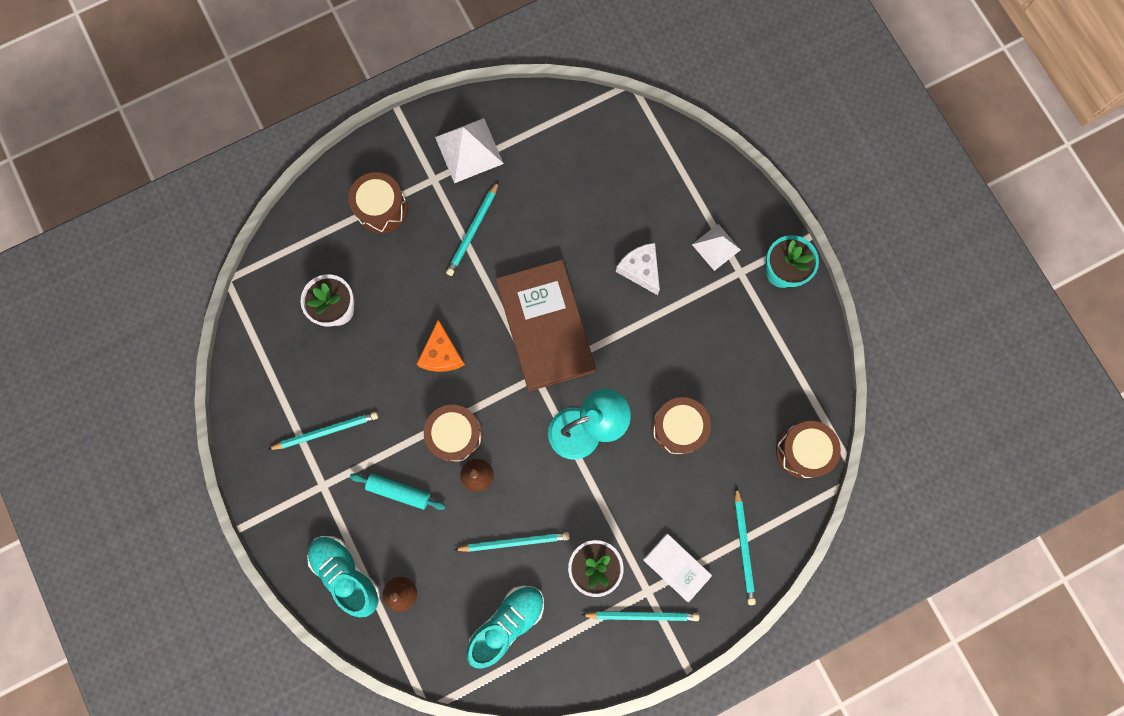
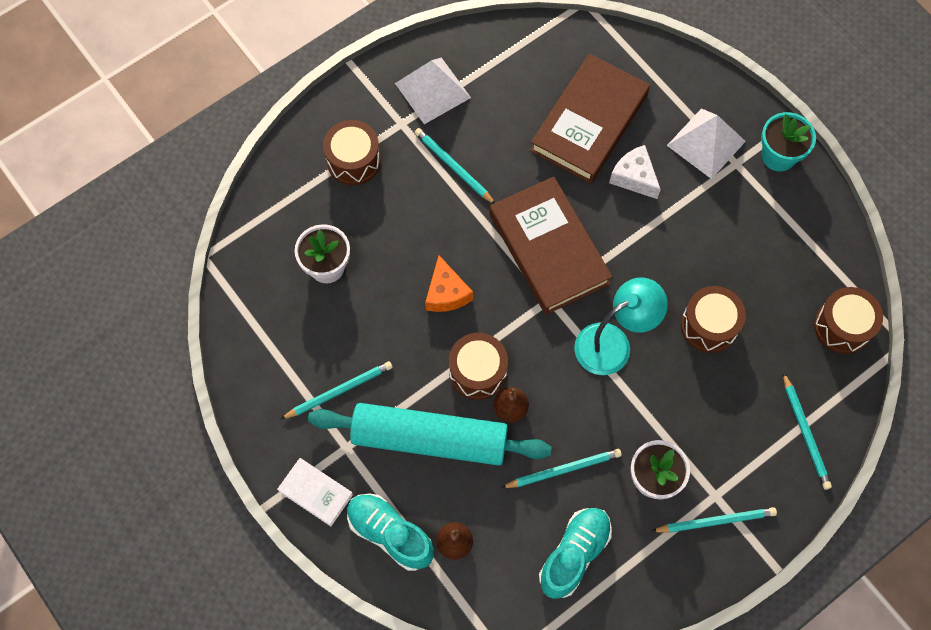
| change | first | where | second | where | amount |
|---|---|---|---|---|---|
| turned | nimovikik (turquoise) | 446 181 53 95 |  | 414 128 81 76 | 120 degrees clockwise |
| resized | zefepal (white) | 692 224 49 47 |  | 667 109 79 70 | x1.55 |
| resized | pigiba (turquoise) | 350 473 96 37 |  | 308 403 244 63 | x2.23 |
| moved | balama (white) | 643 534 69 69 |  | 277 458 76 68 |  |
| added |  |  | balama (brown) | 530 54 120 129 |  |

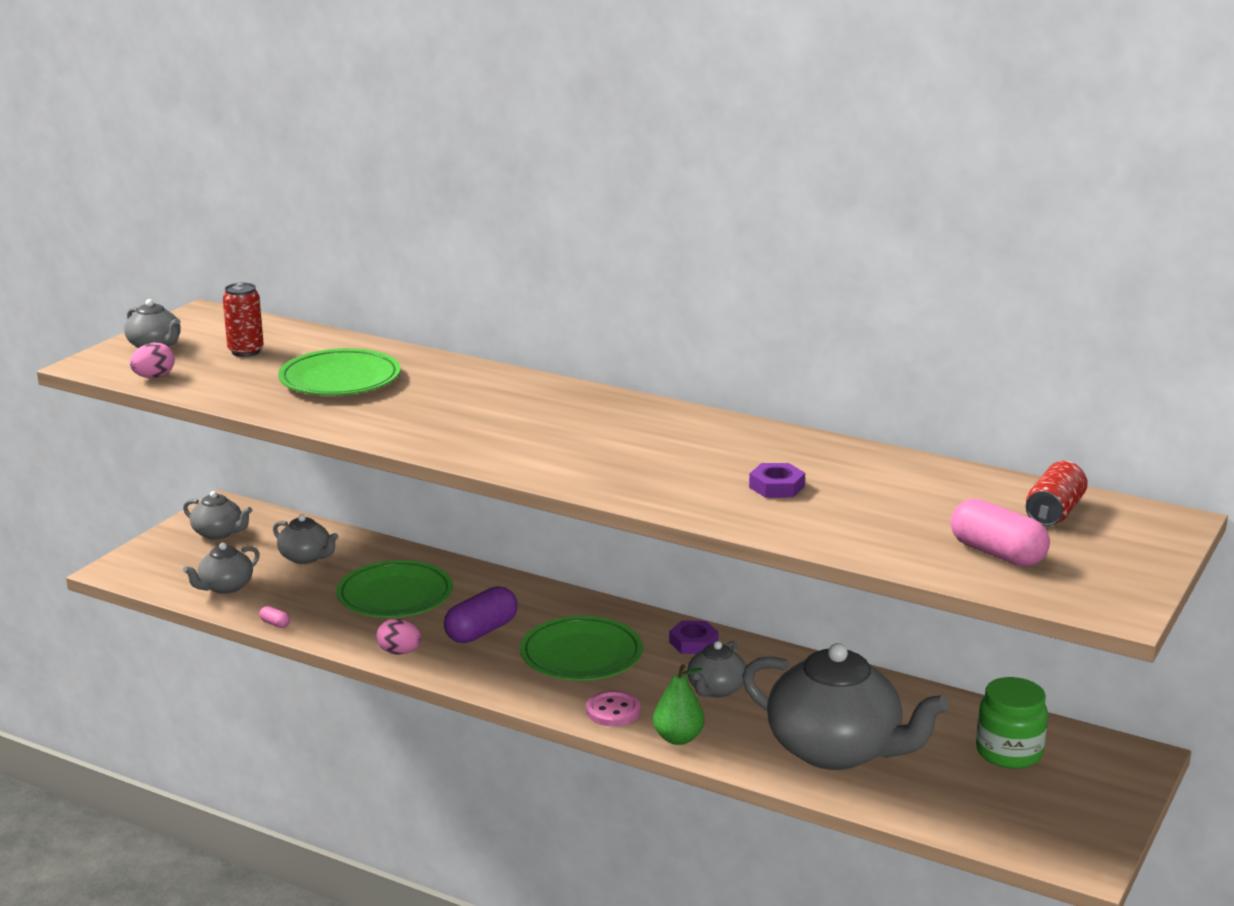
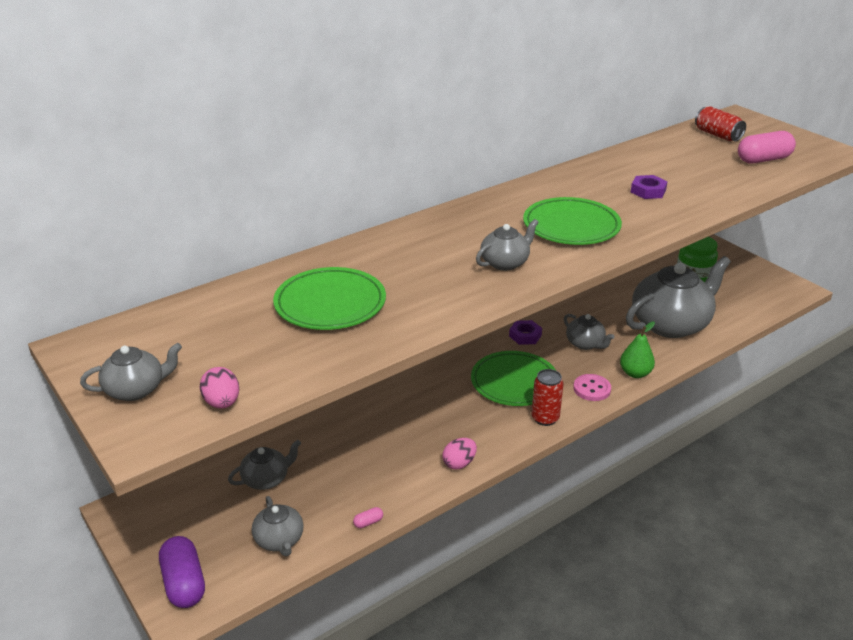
| change | first | where | second | where | amount |
|---|---|---|---|---|---|
| moved | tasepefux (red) | 223 283 41 74 |  | 532 369 31 57 |  |
| moved | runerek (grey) | 183 491 69 49 |  | 476 219 63 52 |  |
| moved | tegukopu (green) | 336 560 117 58 |  | 523 197 99 48 |  |
| moved | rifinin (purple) | 444 586 74 57 |  | 159 536 46 72 |  |

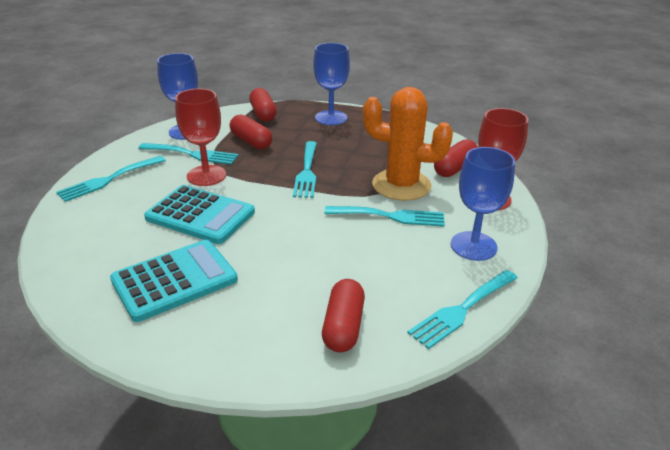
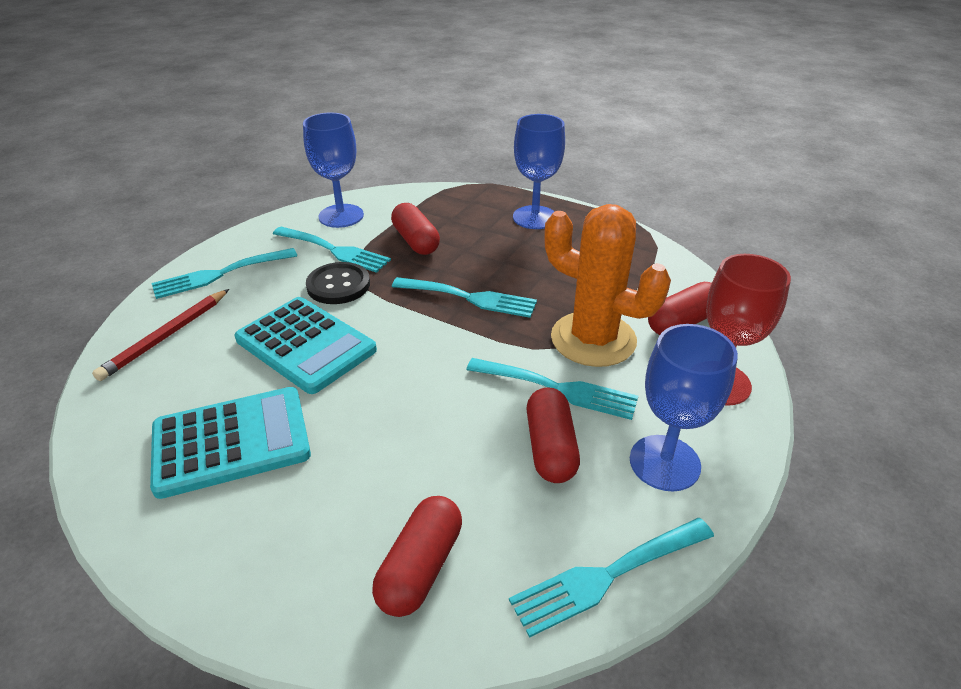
| change | first | where | second | where | amount |
|---|---|---|---|---|---|
| replaced | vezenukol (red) | 175 88 51 98 | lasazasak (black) | 306 262 64 42 |  |
| moved | rifinin (red) | 249 88 28 33 |  | 526 387 54 96 |  |
| turned | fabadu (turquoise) | 293 141 24 57 |  | 392 277 145 41 | 90 degrees counterclockwise |
| added |  |  | nimovikik (red) | 92 289 137 92 |  |

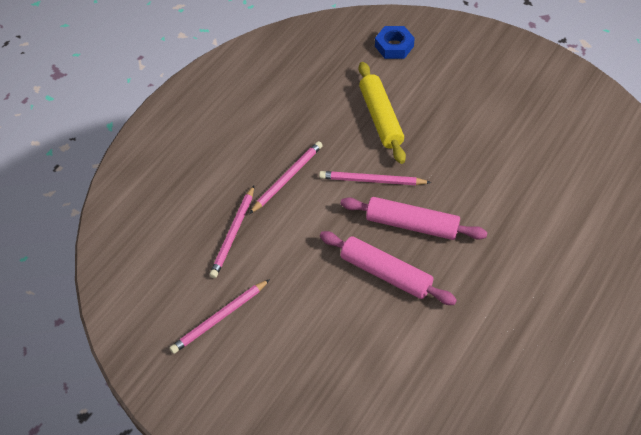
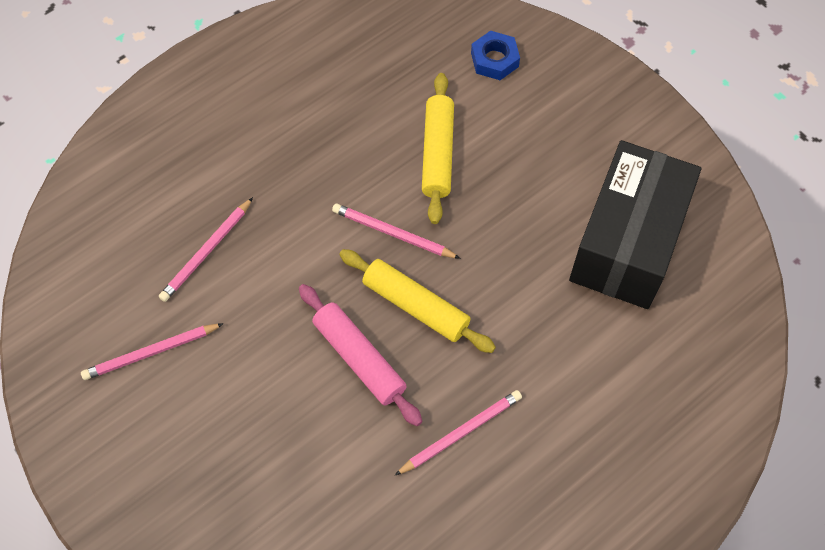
| change | first | where | second | where | amount |
|---|---|---|---|---|---|
| moved | nimovikik (pink) | 249 141 74 73 |  | 395 390 127 85 |  |
| recoloured | pigiba (pink) | 340 197 148 43 | pigiba (yellow) | 339 249 157 104 |  |
| added |  |  | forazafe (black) | 569 140 132 169 |  |

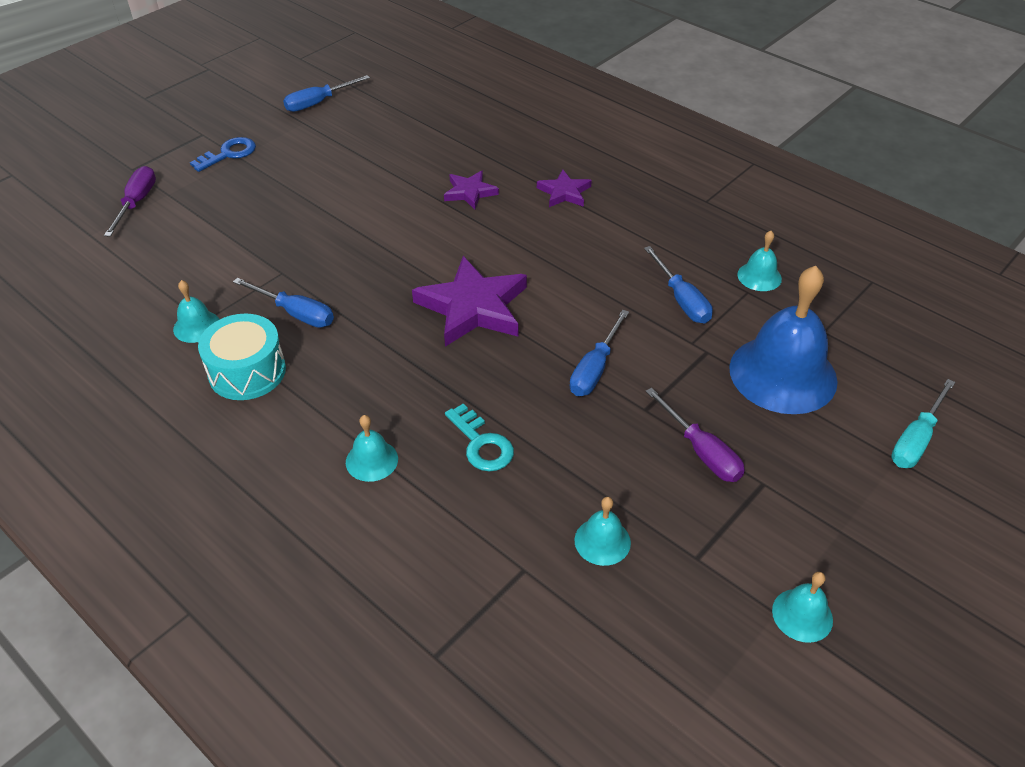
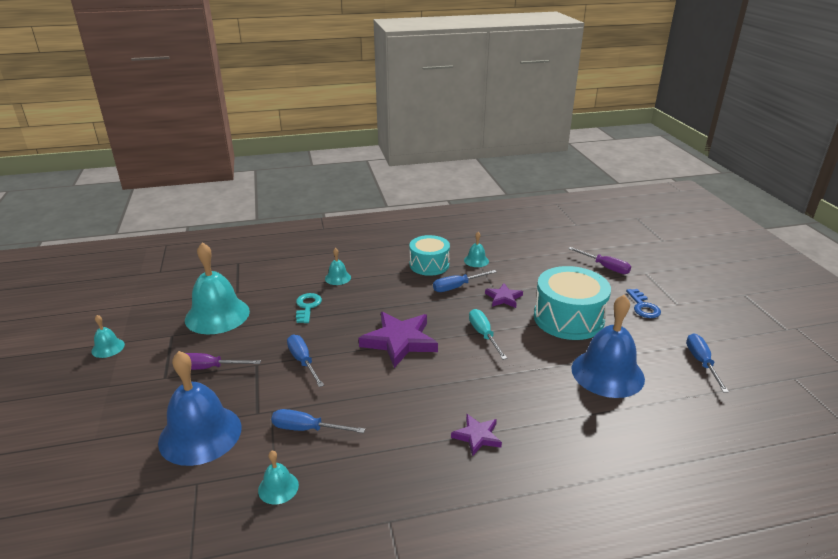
| change | first | where | second | where | amount |
|---|---|---|---|---|---|
| moved | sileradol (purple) | 444 171 55 39 |  | 485 283 38 25 |  |
| moved | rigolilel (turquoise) | 891 379 64 89 |  | 469 309 38 51 |  |
| turned | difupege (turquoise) | 445 404 69 68 |  | 296 293 26 30 | 90 degrees clockwise |
| resized | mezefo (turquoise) | 574 497 57 69 |  | 185 242 65 92 | x2.20 |
| added |  |  | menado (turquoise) | 534 266 77 74 |  |
| added |  |  | mezefo (blue) | 571 295 74 103 |  |

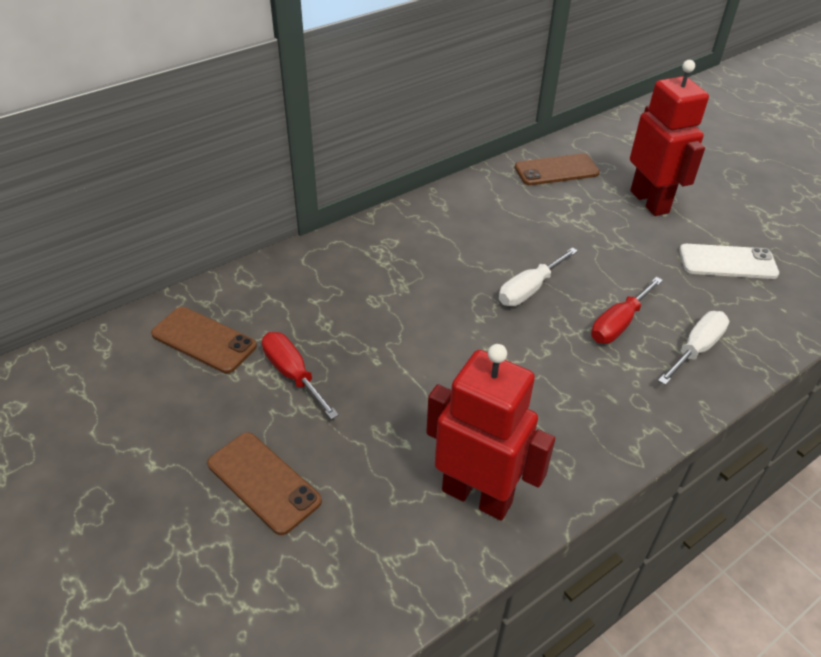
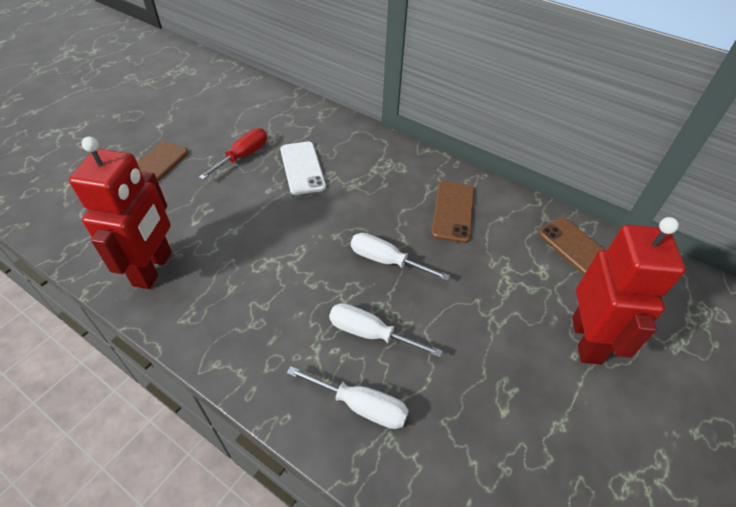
| change | first | where | second | where | amount |
|---|---|---|---|---|---|
| turned | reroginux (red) | 630 60 79 156 |  | 572 217 114 148 | 45 degrees counterclockwise |
| moved | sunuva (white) | 679 244 100 35 |  | 280 141 46 54 |  |
| recoloured | rigolilel (red) | 591 277 72 67 | rigolilel (white) | 329 303 113 54 |  |
| moved | sunuva (brown) | 151 307 106 66 |  | 431 181 43 62 |  |

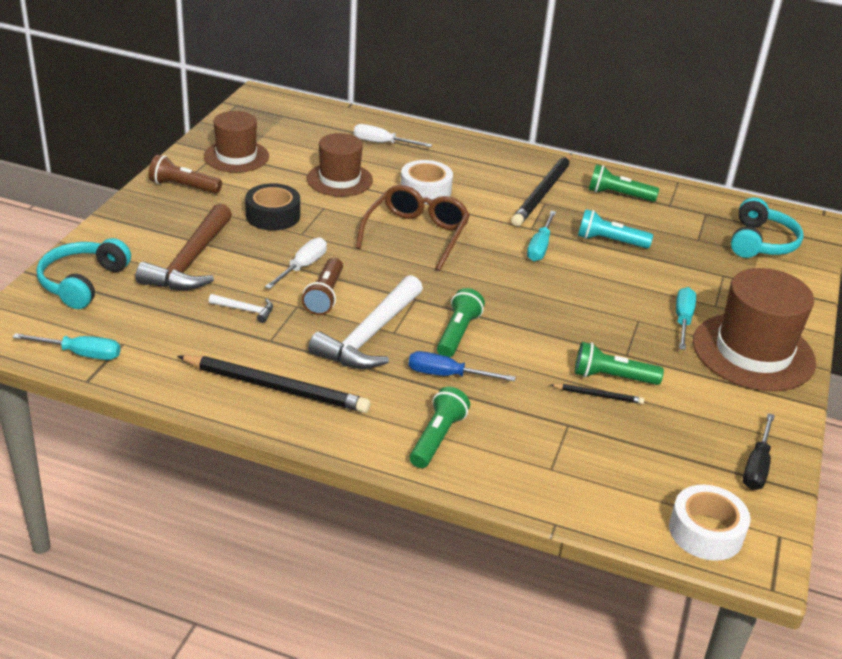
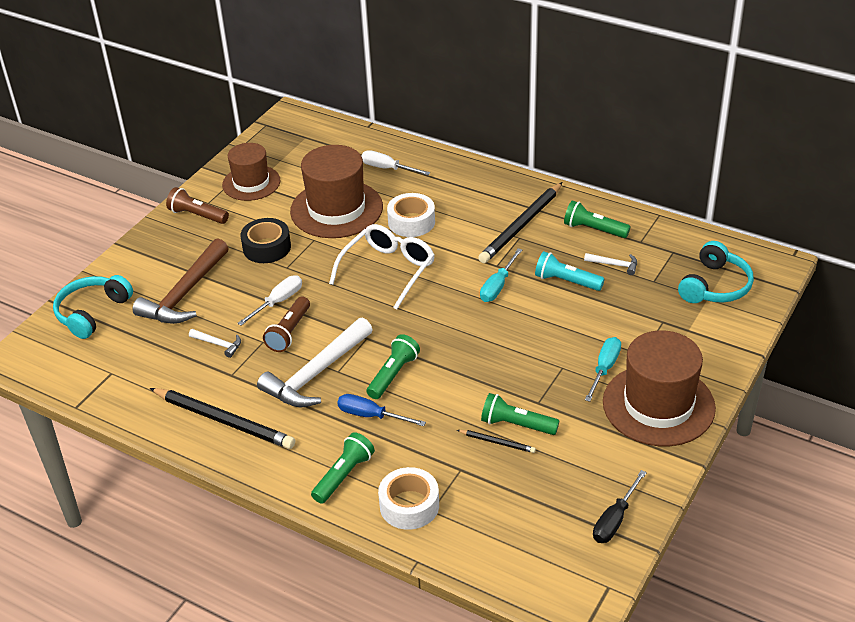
| change | first | where | second | where | amount |
|---|---|---|---|---|---|
| resized | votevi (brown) | 307 133 66 64 |  | 290 145 93 93 | x1.55 |
| recoloured | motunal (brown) | 356 185 114 86 | motunal (white) | 329 224 106 86 |  |
| removed | rigolilel (turquoise) | 13 333 108 27 |  |  |  |
| moved | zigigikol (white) | 669 485 82 76 |  | 378 467 61 63 |  |
| added |  |  | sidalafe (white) | 584 253 53 22 |  |

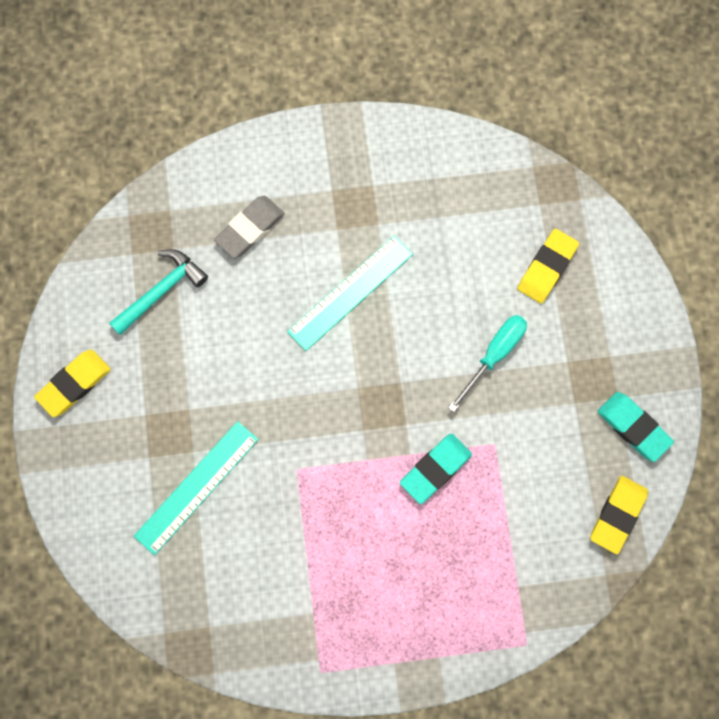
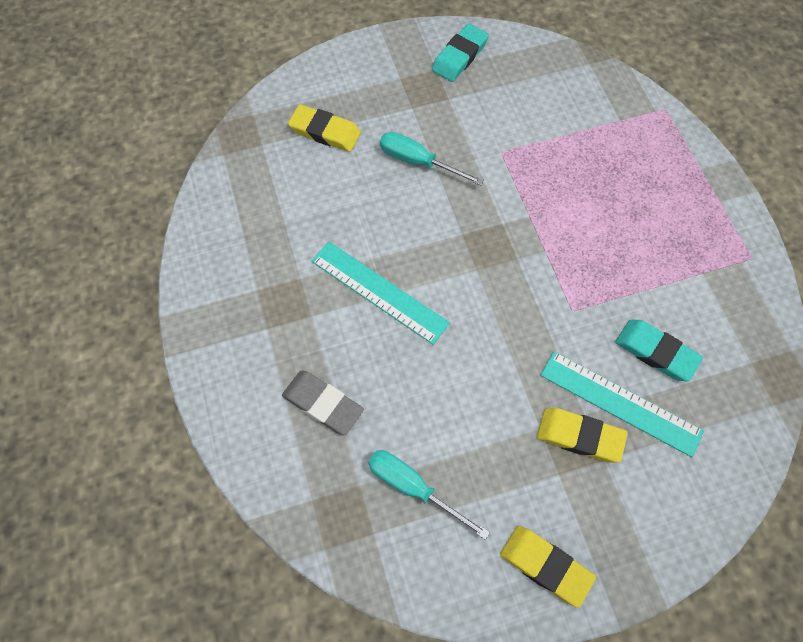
| change | first | where | second | where | amount |
|---|---|---|---|---|---|
| replaced | sidalafe (turquoise) | 109 249 99 86 | rigolilel (turquoise) | 368 450 122 90 |  |
| moved | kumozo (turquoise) | 400 434 72 70 |  | 615 320 88 61 |  |
| moved | kumozo (yellow) | 590 476 58 78 |  | 537 408 91 55 |  |

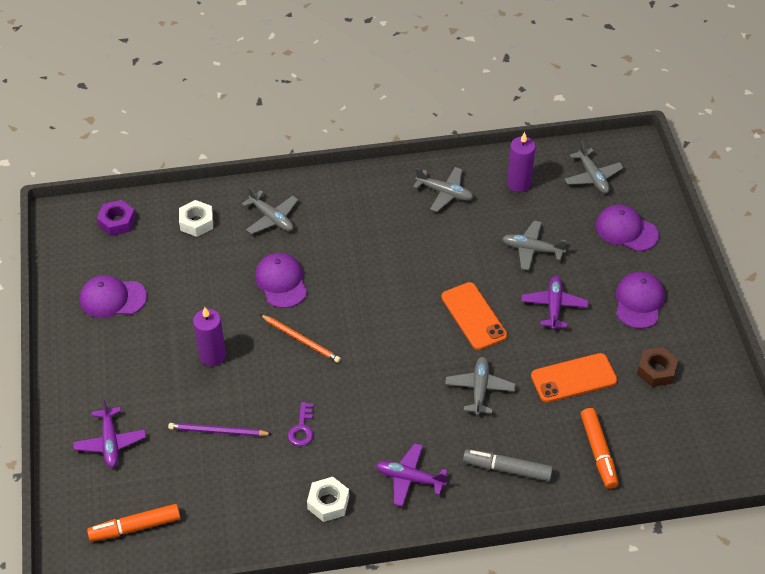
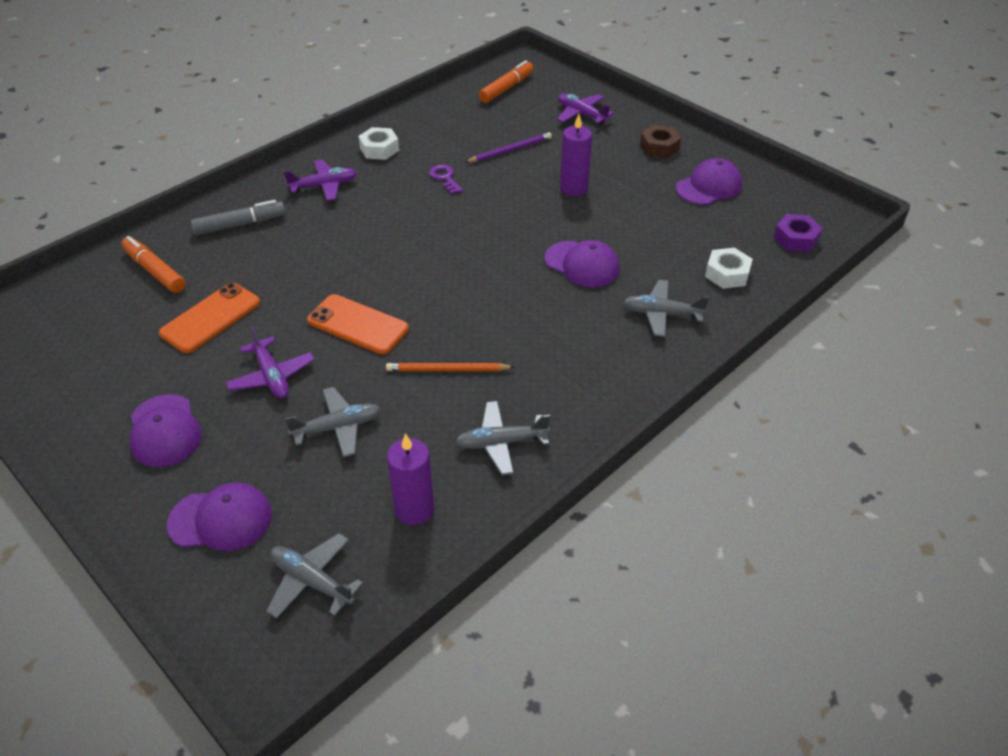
| change | first | where | second | where | amount |
|---|---|---|---|---|---|
| moved | nimovikik (orange) | 260 314 81 49 |  | 386 363 128 8 |  |
| moved | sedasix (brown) | 637 347 41 40 |  | 640 125 41 33 |  |
| removed | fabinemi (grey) | 445 357 71 59 |  |  |  |

